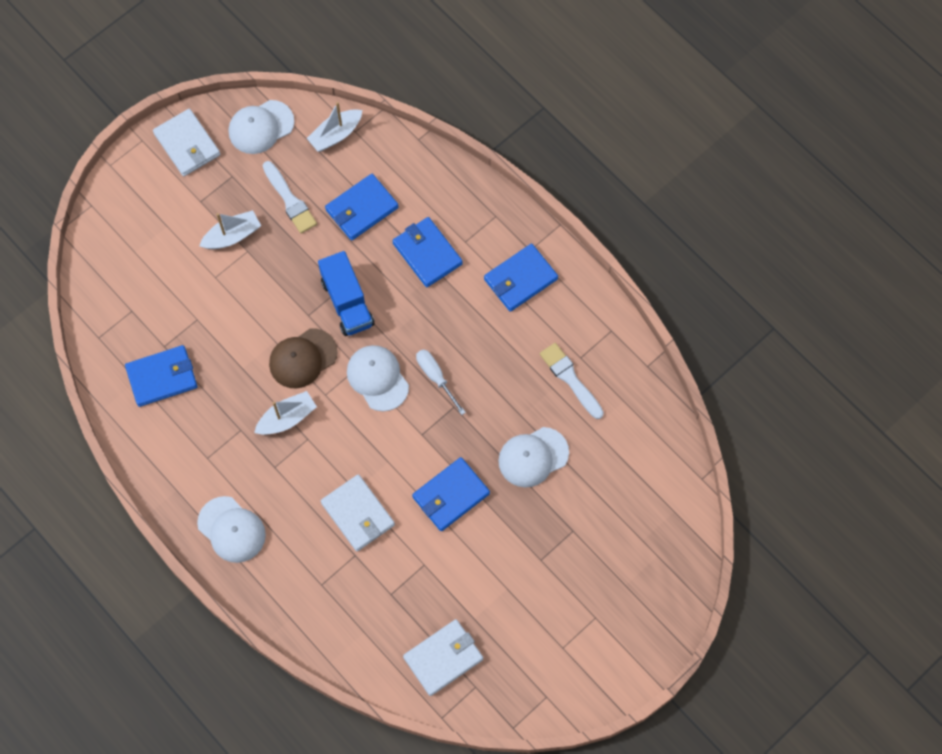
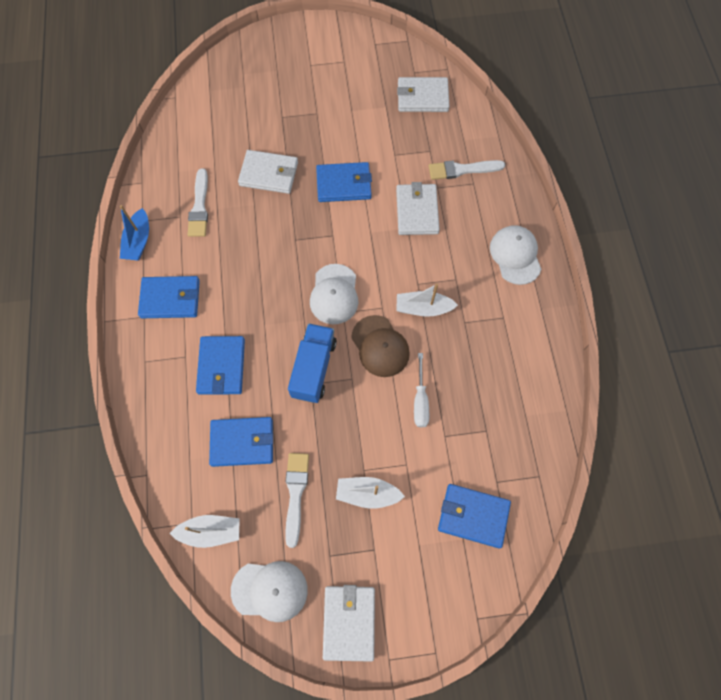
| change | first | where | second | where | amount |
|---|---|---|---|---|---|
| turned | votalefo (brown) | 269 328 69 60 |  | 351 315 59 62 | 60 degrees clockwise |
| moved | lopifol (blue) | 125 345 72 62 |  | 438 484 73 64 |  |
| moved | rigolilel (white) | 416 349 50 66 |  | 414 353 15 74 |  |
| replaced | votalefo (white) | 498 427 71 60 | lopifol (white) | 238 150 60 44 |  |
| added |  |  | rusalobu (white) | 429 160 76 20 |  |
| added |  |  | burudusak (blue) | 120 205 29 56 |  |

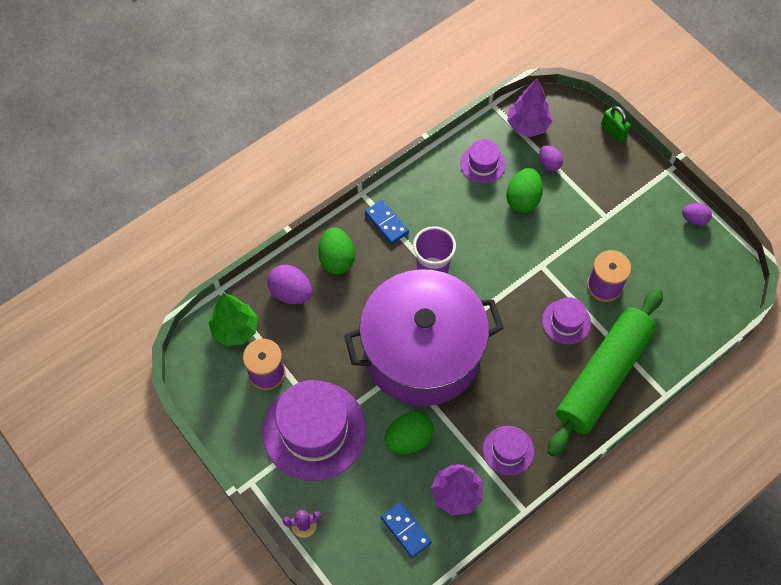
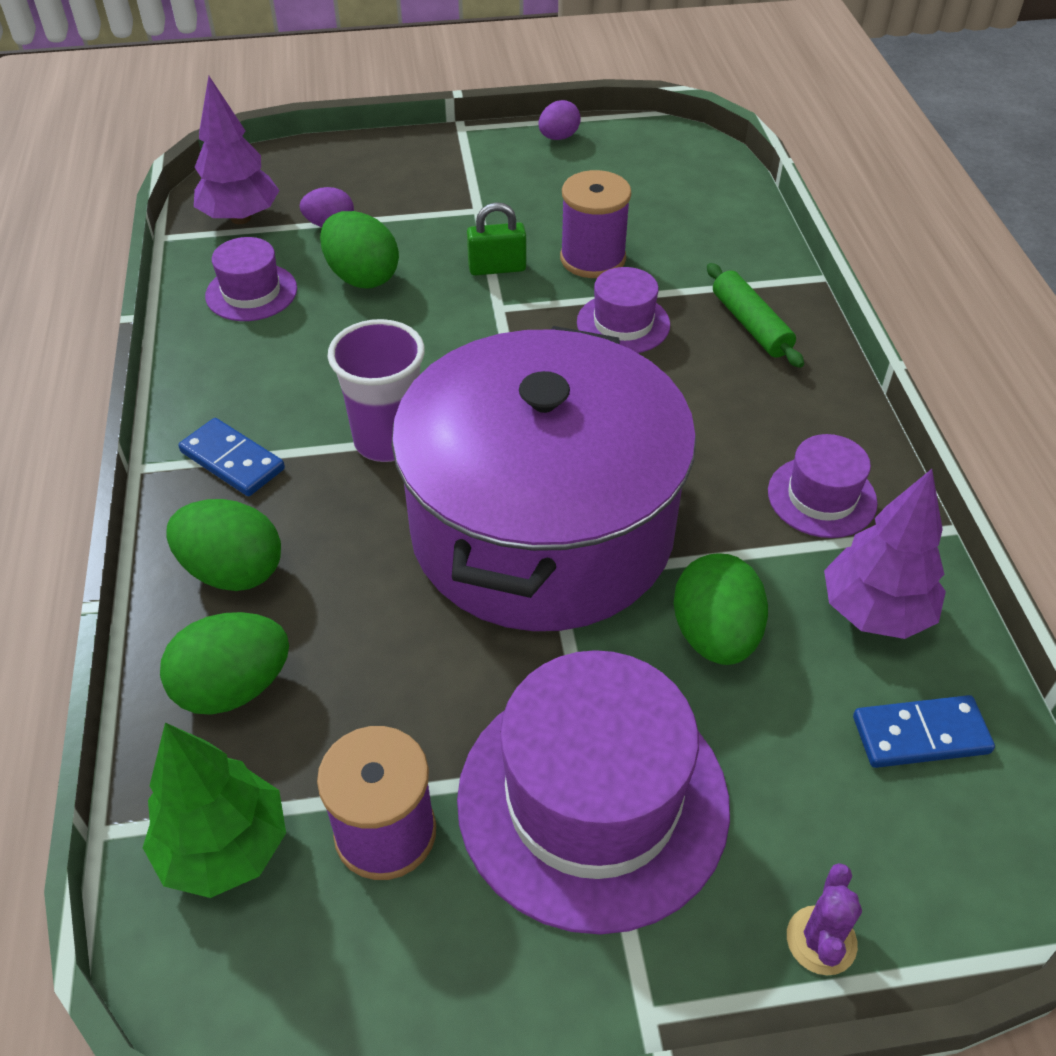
| change | first | where | second | where | amount |
|---|---|---|---|---|---|
| moved | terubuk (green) | 601 106 30 36 |  | 467 202 59 74 |  |
| turned | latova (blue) | 365 200 44 44 |  | 178 418 107 78 | 45 degrees clockwise |
| recoloured | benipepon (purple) | 267 265 45 39 | benipepon (green) | 160 612 129 103 |  |
| resized | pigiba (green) | 547 289 116 168 |  | 707 263 97 105 | x0.43 |

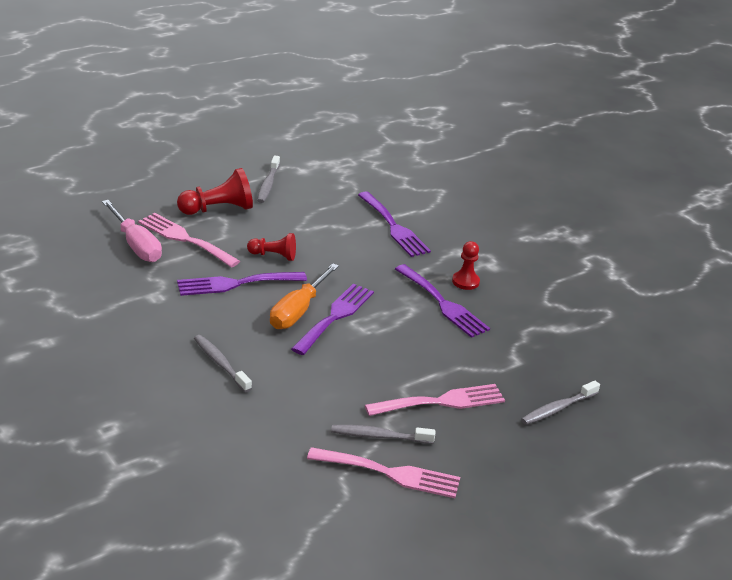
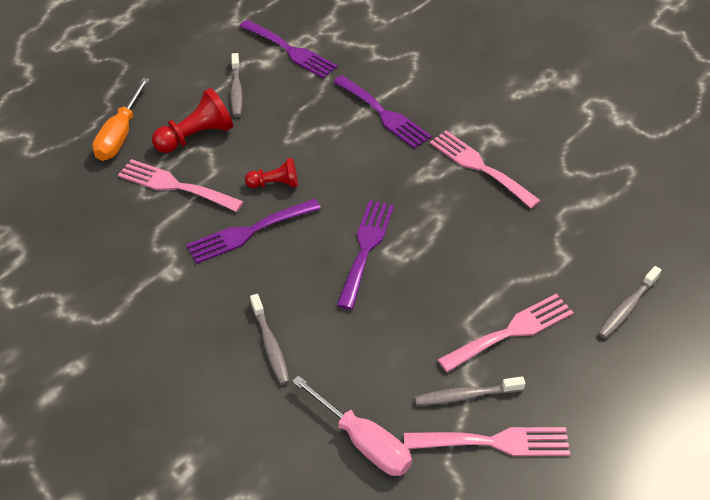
| change | first | where | second | where | amount |
|---|---|---|---|---|---|
| moved | rigolilel (pink) | 102 200 60 62 |  | 292 375 120 101 |  |
| replaced | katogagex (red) | 452 241 28 49 | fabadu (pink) | 430 131 111 78 |  |
| moved | rigolilel (orange) | 270 263 69 66 |  | 92 78 58 83 |  |
| moved | fabadu (purple) | 395 264 95 74 |  | 239 20 99 58 |  |
| turned | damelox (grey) | 194 335 58 57 |  | 250 294 40 91 | 150 degrees counterclockwise |

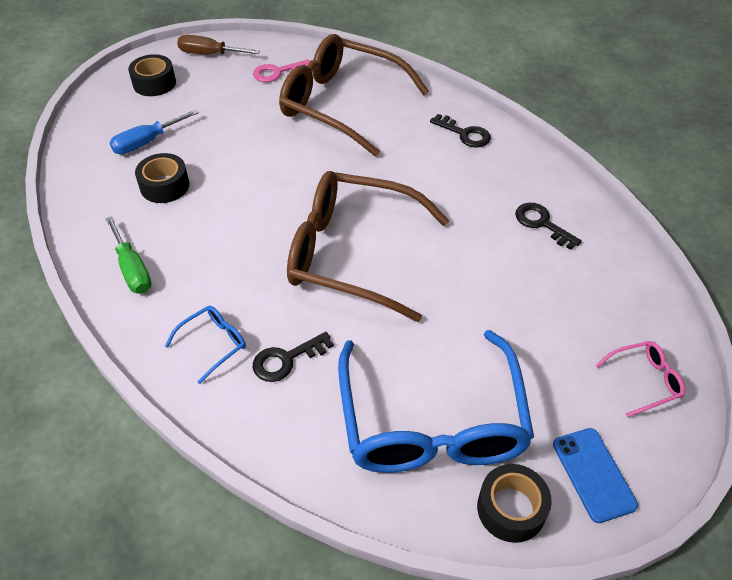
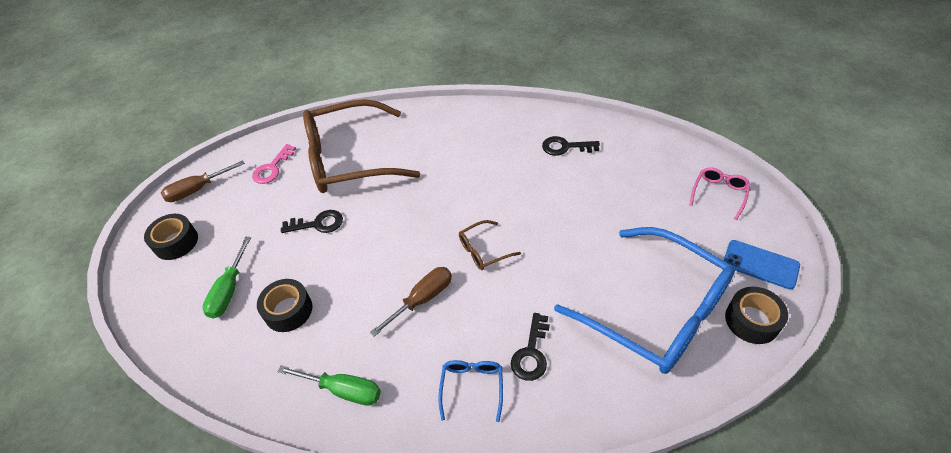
| change | first | where | second | where | amount |
|---|---|---|---|---|---|
| recoloured | rigolilel (blue) | 110 109 89 45 | rigolilel (green) | 202 237 49 82 |  |
| moved | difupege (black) | 430 114 61 34 |  | 281 210 62 23 |  |
| resized | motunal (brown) | 287 171 162 151 |  | 459 220 62 50 | x0.41 |
| added |  |  | rigolilel (brown) | 370 267 82 70 |  |

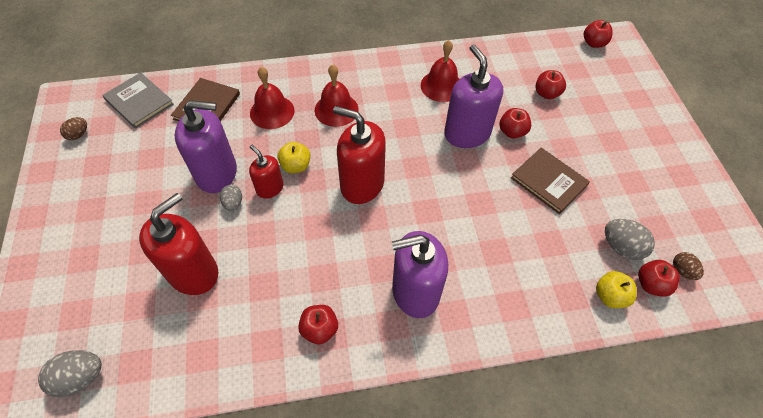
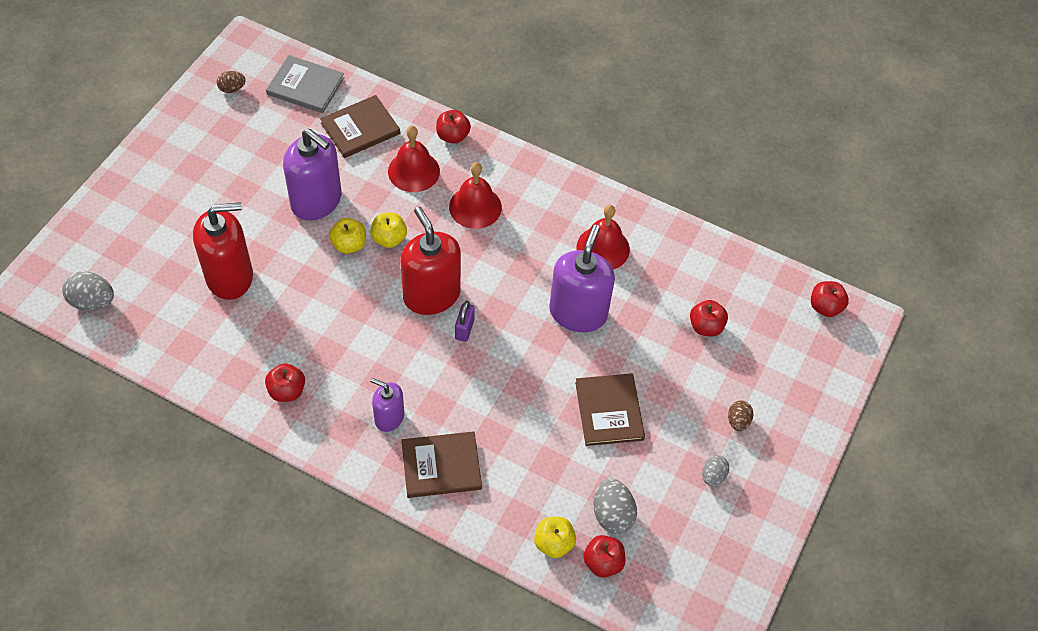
| change | first | where | second | where | amount |
|---|---|---|---|---|---|
| turned | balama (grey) | 102 72 72 57 |  | 266 55 78 58 | 60 degrees counterclockwise |
| moved | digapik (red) | 500 108 31 31 |  | 436 110 35 34 |  |
| replaced | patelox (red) | 249 145 35 54 | digapik (yellow) | 329 218 37 36 |  |
| moved | benipepon (grey) | 220 185 22 26 |  | 702 455 27 31 |  |
| resized | patelox (purple) | 392 231 56 87 |  | 370 378 34 54 | x0.56 |
| moved | benipepon (brown) | 673 252 31 28 |  | 728 400 26 31 |  |
| added |  |  | terubuk (purple) | 455 301 20 41 |  |
| added |  |  | balama (brown) | 401 431 81 67 |  |

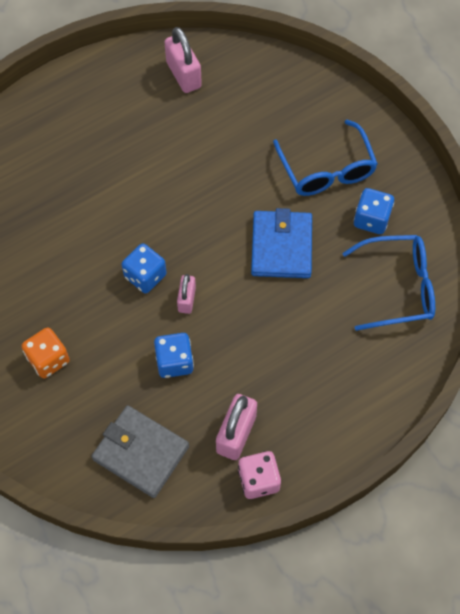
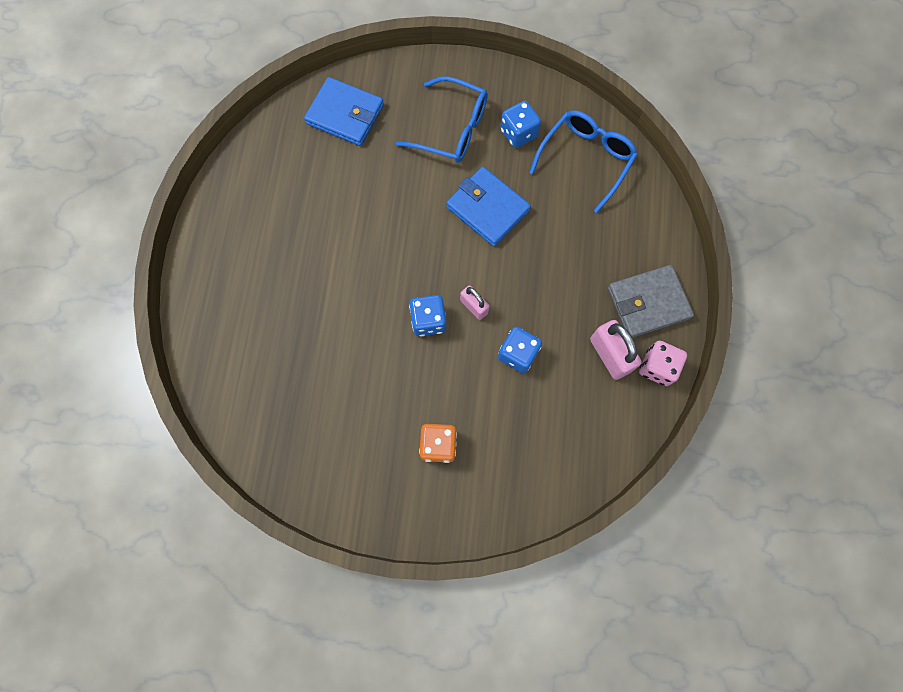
| change | first | where | second | where | amount |
|---|---|---|---|---|---|
| removed | terubuk (pink) | 165 27 37 66 |  |  |  |
| moved | lopifol (grey) | 91 405 98 93 |  | 608 265 86 73 |  |
| added |  |  | lopifol (blue) | 304 77 80 69 |  |

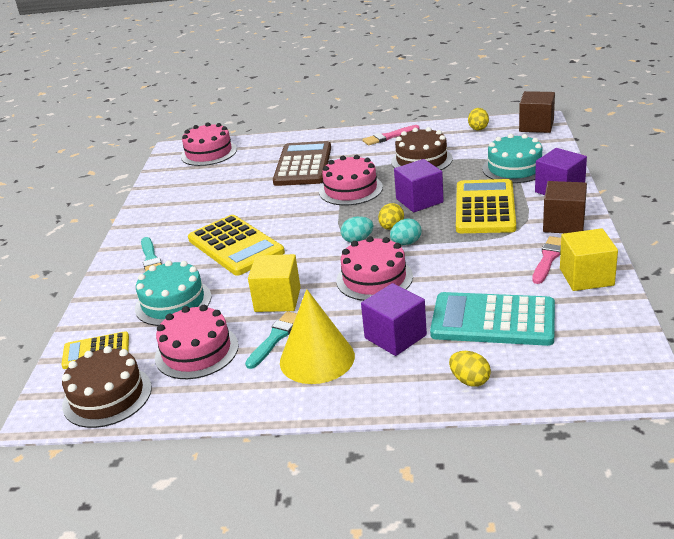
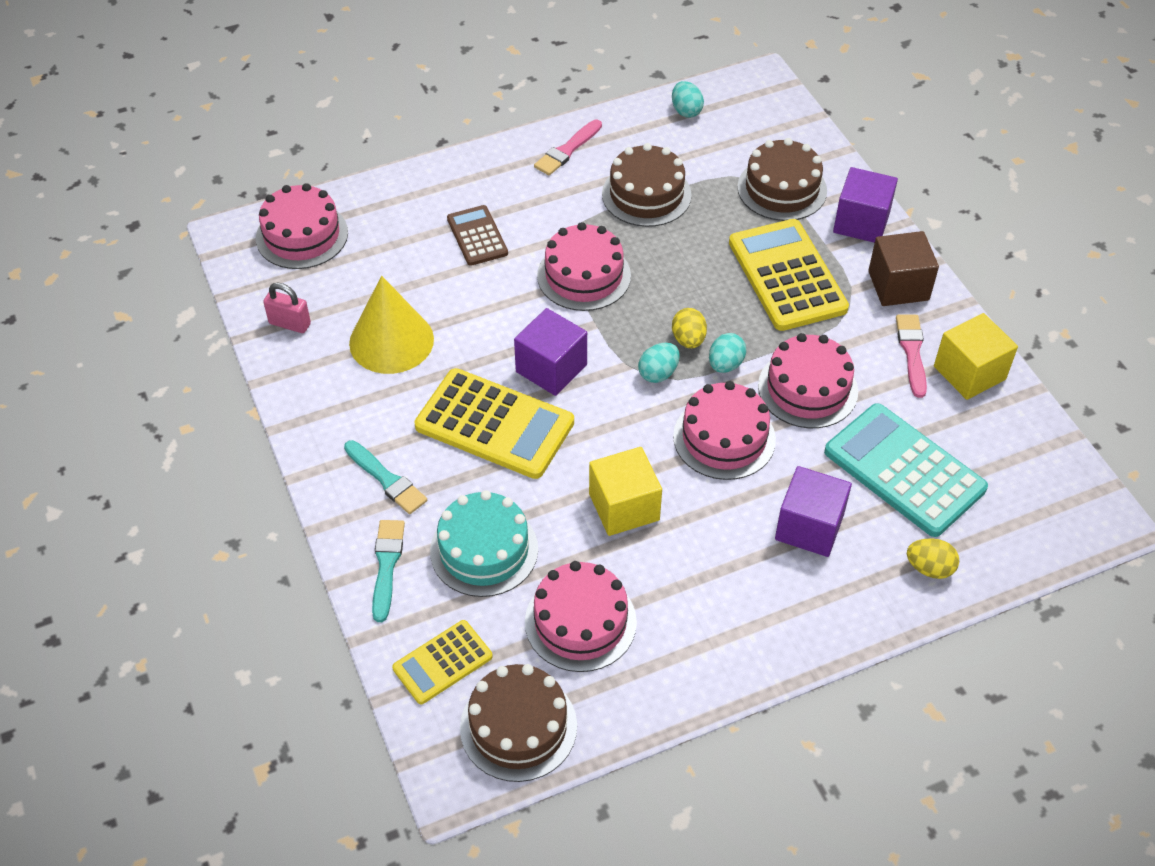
| change | first | where | second | where | amount |
|---|---|---|---|---|---|
| removed | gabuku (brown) | 519 91 36 42 |  |  |  |
| recoloured | benipepon (yellow) | 468 108 21 23 | benipepon (turquoise) | 672 81 32 37 |  |
| recoloured | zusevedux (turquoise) | 482 134 61 49 | zusevedux (brown) | 737 138 90 83 |  |
| resized | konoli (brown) | 273 141 58 45 |  | 447 205 61 61 | x0.56 |
| moved | gabuku (purple) | 394 159 50 53 |  | 514 308 73 88 |  |
| moved | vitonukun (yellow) | 280 289 75 95 |  | 349 276 85 98 |  |
| turned | konoli (turquoise) | 430 292 125 54 |  | 824 403 164 134 | 60 degrees clockwise |
| moved | rusalobu (turquoise) | 245 311 52 58 |  | 372 520 33 102 |  |
| added |  |  | terubuk (pink) | 263 283 48 50 |  |
| added |  |  | zusevedux (pink) | 758 333 100 95 |  |

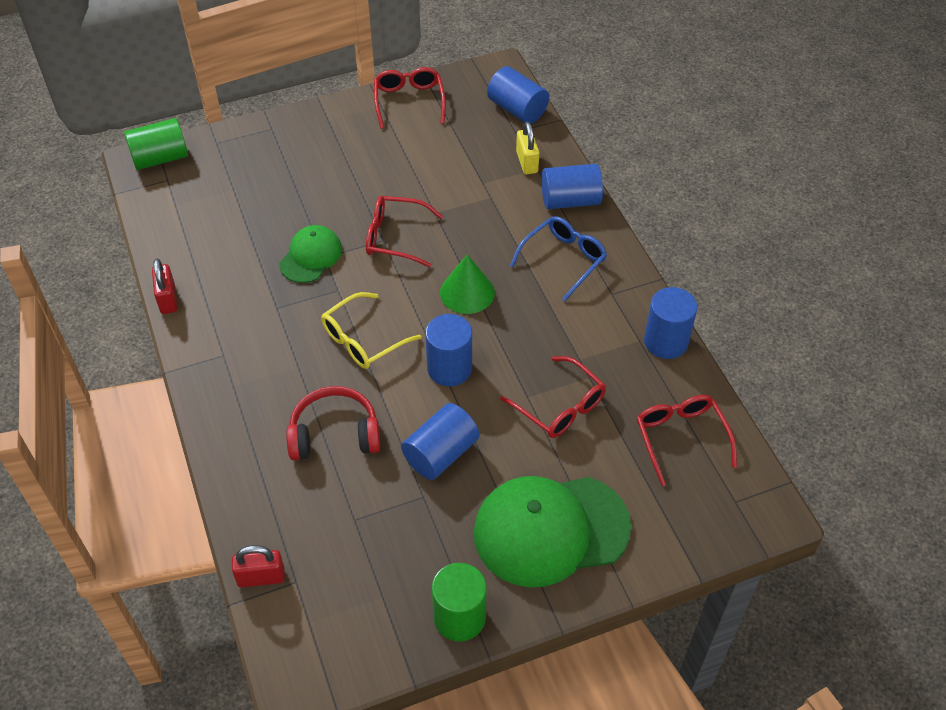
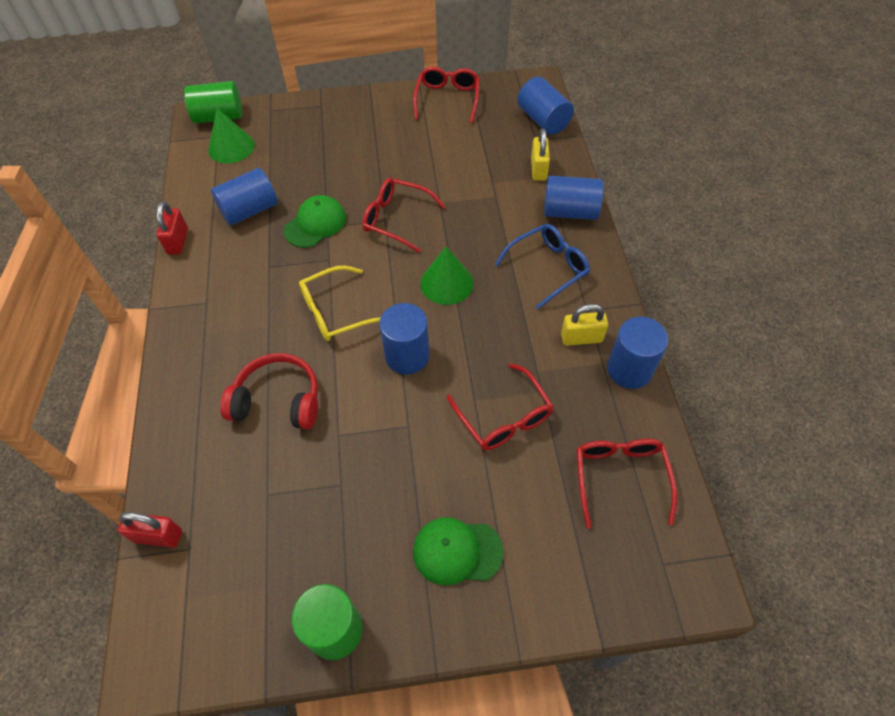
| change | first | where | second | where | amount |
|---|---|---|---|---|---|
| moved | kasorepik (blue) | 401 403 78 77 |  | 211 168 67 57 |  |
| resized | votalefo (green) | 474 476 157 111 |  | 413 517 91 68 | x0.54 |
| added |  |  | vitonukun (green) | 208 108 46 56 |  |
| added |  |  | terubuk (yellow) | 561 304 47 42 |  |

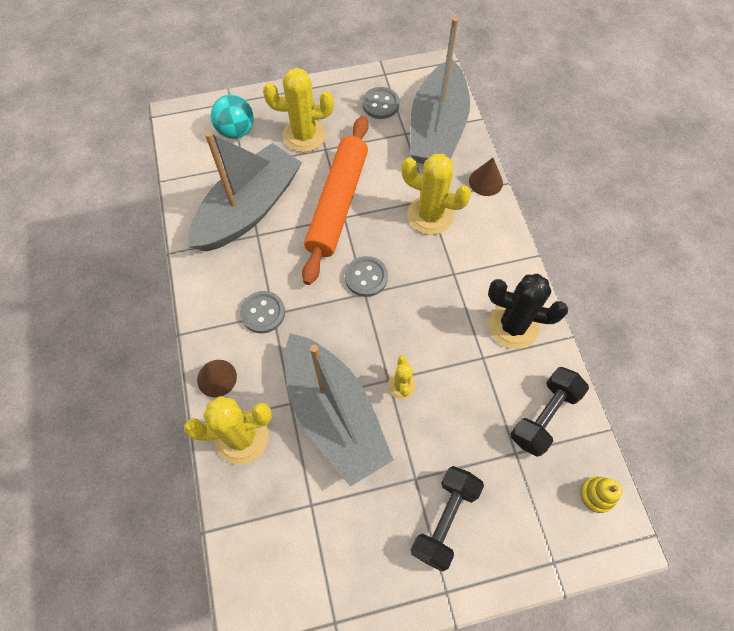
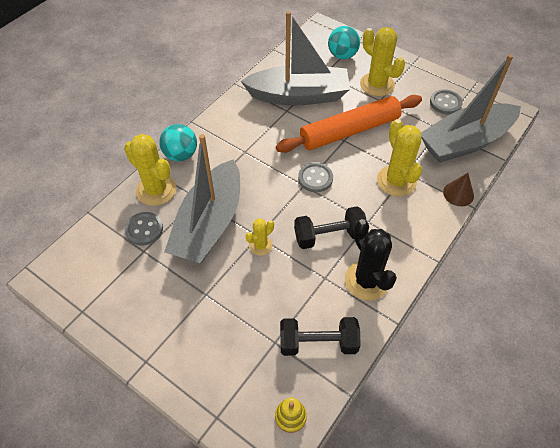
| change | first | where | second | where | amount |
|---|---|---|---|---|---|
| moved | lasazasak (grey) | 240 291 45 42 |  | 125 212 38 34 |  |
| replaced | vitonukun (brown) | 197 360 40 37 | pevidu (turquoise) | 159 124 38 37 |  |
| moved | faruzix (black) | 411 466 73 105 |  | 294 206 73 43 |  |

